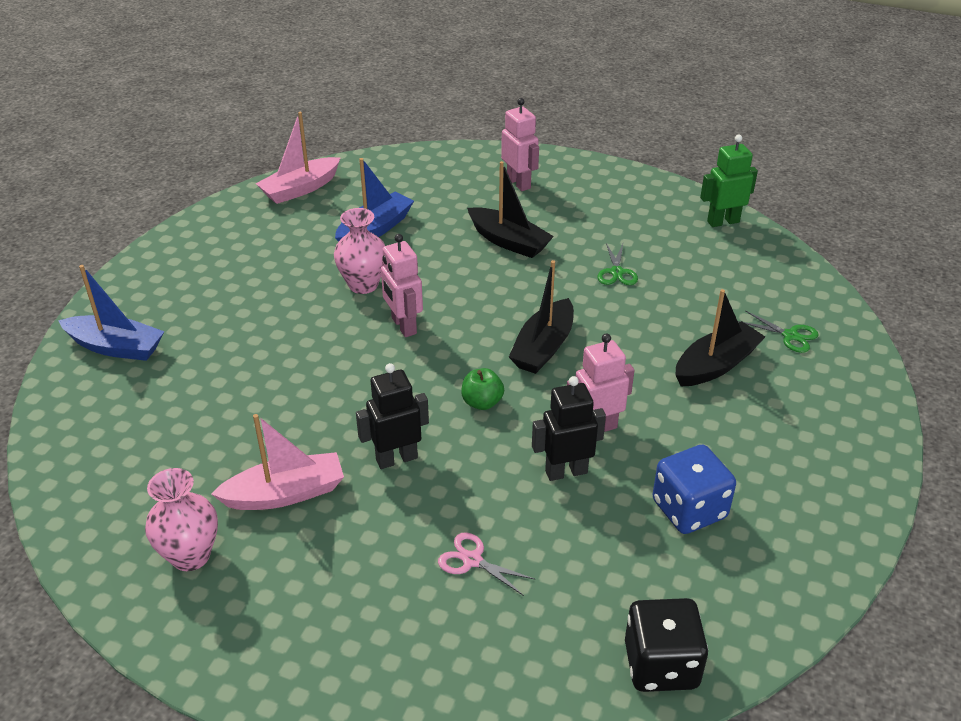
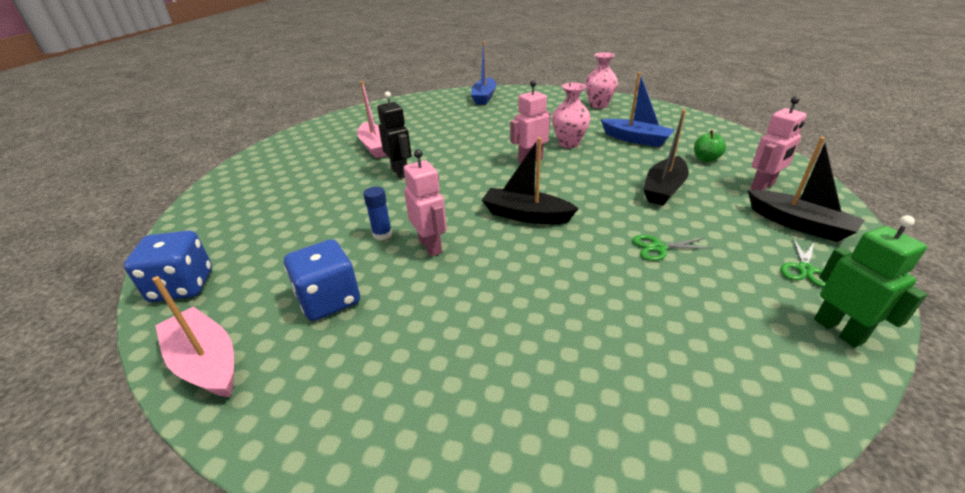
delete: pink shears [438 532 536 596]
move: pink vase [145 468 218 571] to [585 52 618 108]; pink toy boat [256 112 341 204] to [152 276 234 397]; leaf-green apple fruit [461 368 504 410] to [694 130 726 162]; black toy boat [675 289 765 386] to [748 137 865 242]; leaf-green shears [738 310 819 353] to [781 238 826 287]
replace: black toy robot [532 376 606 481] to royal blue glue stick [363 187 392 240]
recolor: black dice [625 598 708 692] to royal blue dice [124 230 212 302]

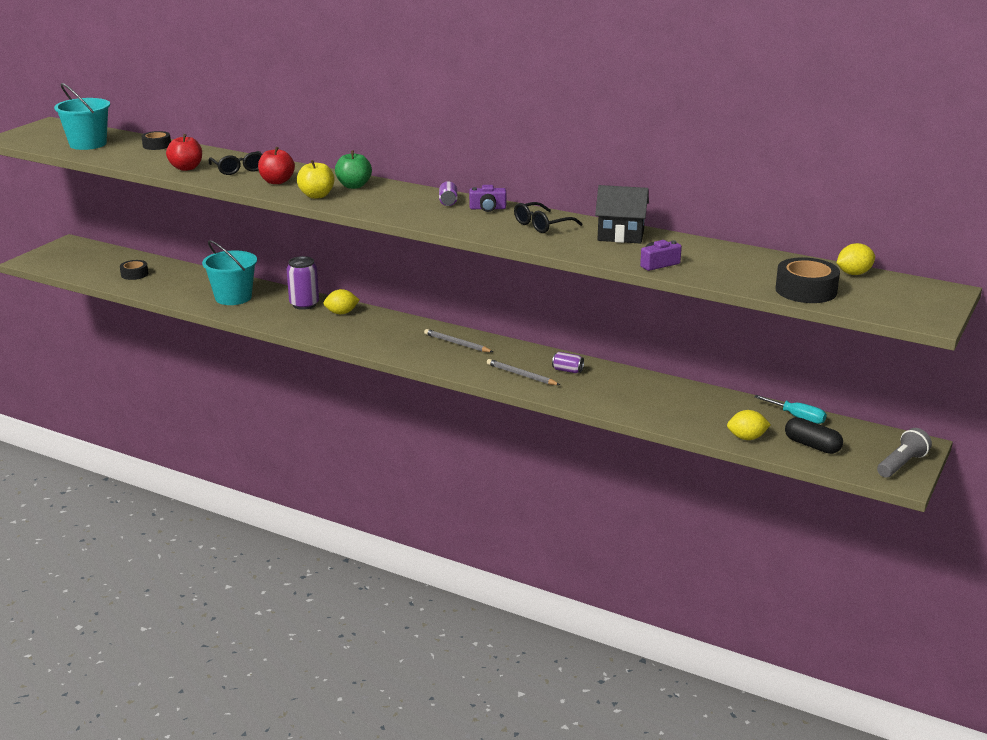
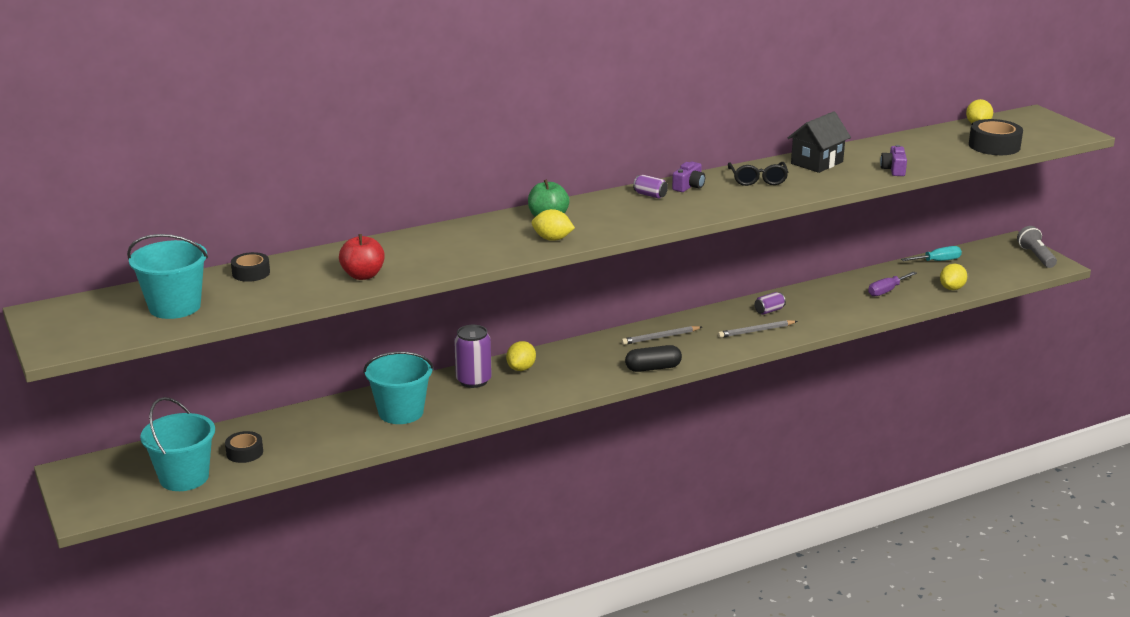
delete: black spectacles [209 151 262 175]; red apple fruit [258 147 295 184]
insert: turquoise pail [140 397 215 491]; royal purple hand screwdriver [868 272 917 296]
move: black pill [785 417 843 454] to [625 345 682 372]
replace: golden apple fruit [297 160 335 199] to golden citrus fruit [532 209 575 241]

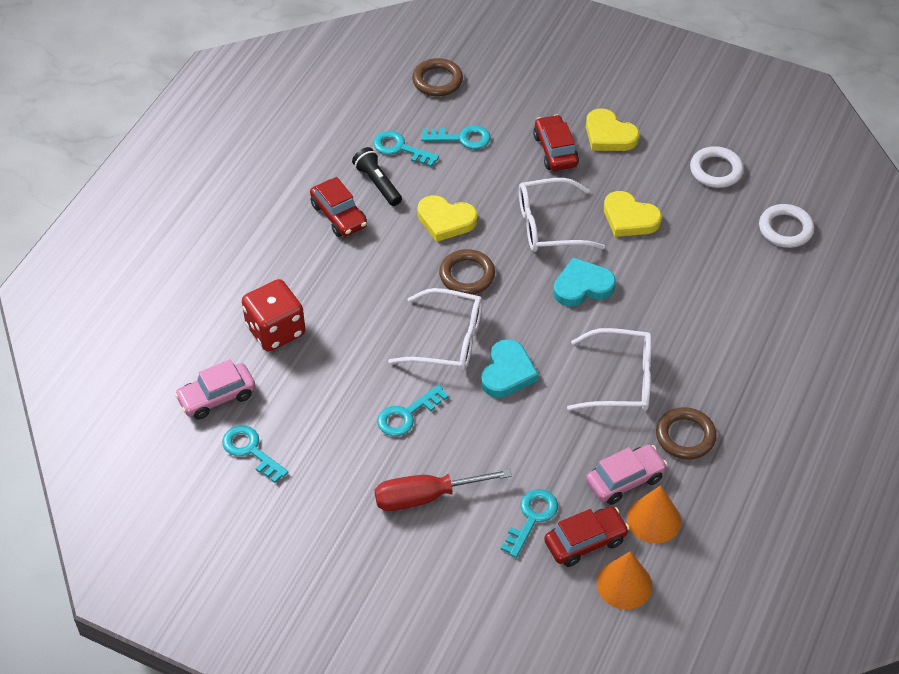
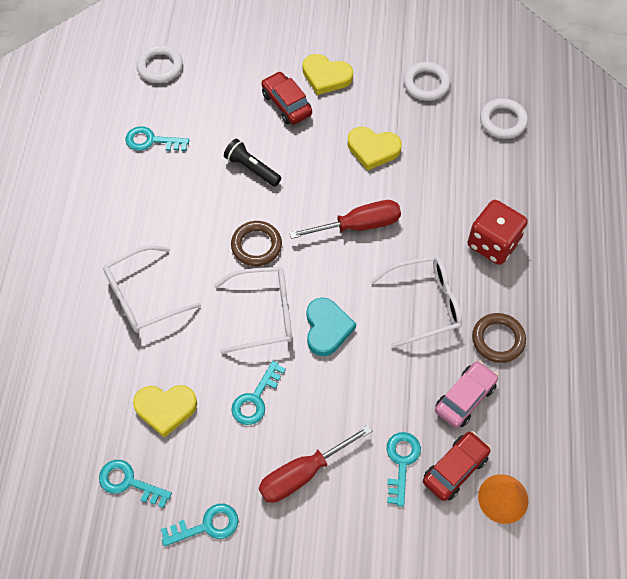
delete: pink car [174 359 255 419]; red car [310 177 367 237]; bright orange cone shape [627 485 681 544]
move: red dice [242 279 305 352] to [468 200 528 265]; black flashlight [352 147 402 206] to [224 139 281 187]; golden heart shape [417 195 477 242] to [133 385 197 438]; turquoise door key [421 126 491 149] to [161 504 238 546]; pure white spectacles [519 178 605 252] to [103 245 201 332]
replace: turquoise heart shape [553 258 616 306] to red hand screwdriver [289 200 401 239]
recolor: dark brown hoop [412 58 463 97] to pure white hoop [136 45 183 83]

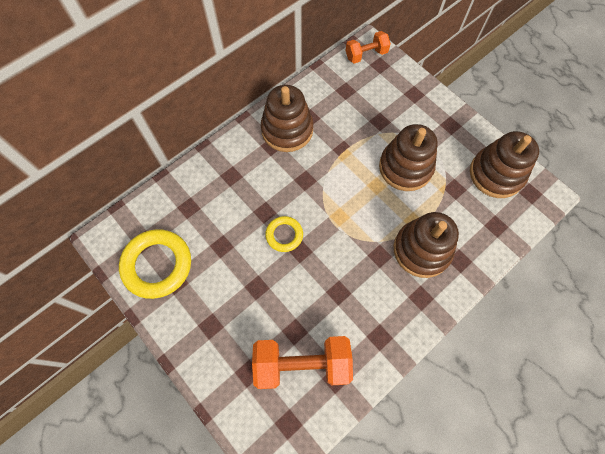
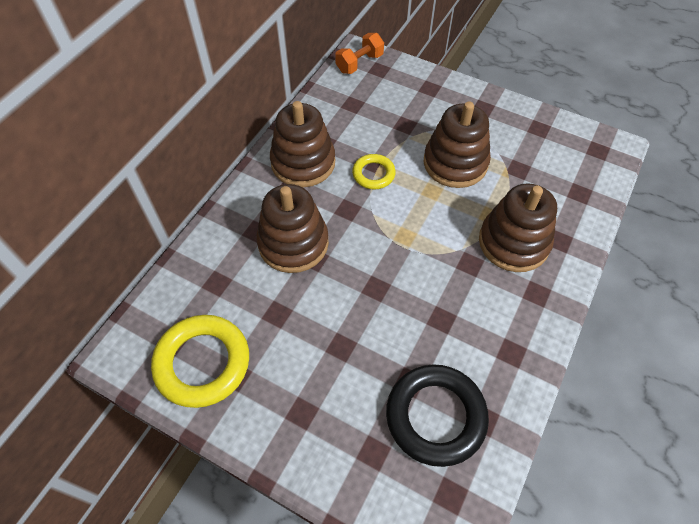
move: golden hoop [265 216 303 252] to [352 154 396 189]; dark brown stacking toy [470 131 539 198] to [256 184 329 273]
replace: bright orange free weight [252 336 353 389] to black hoop [386 364 489 467]

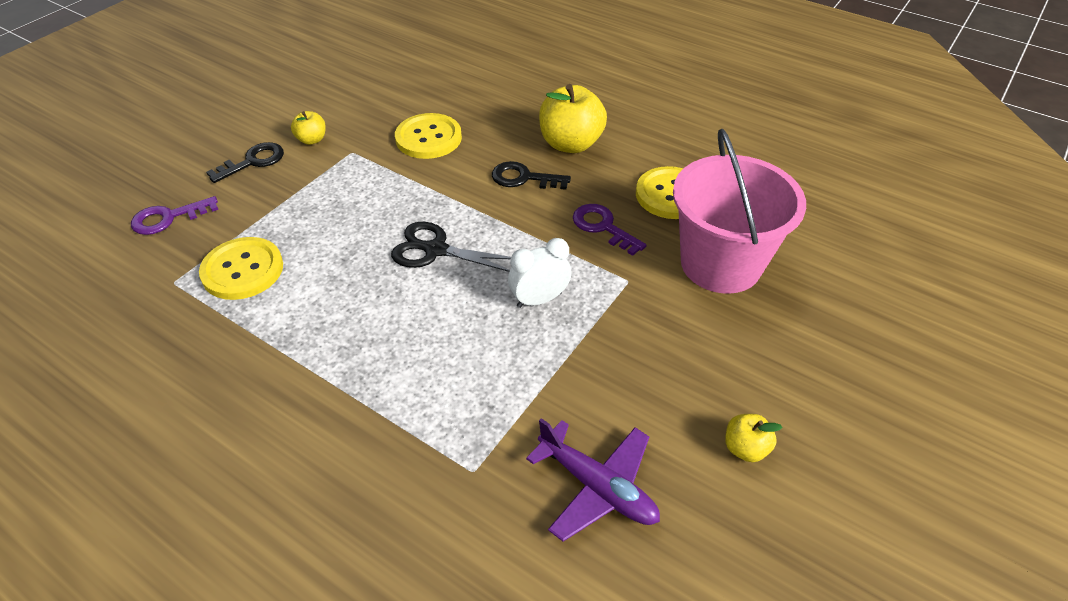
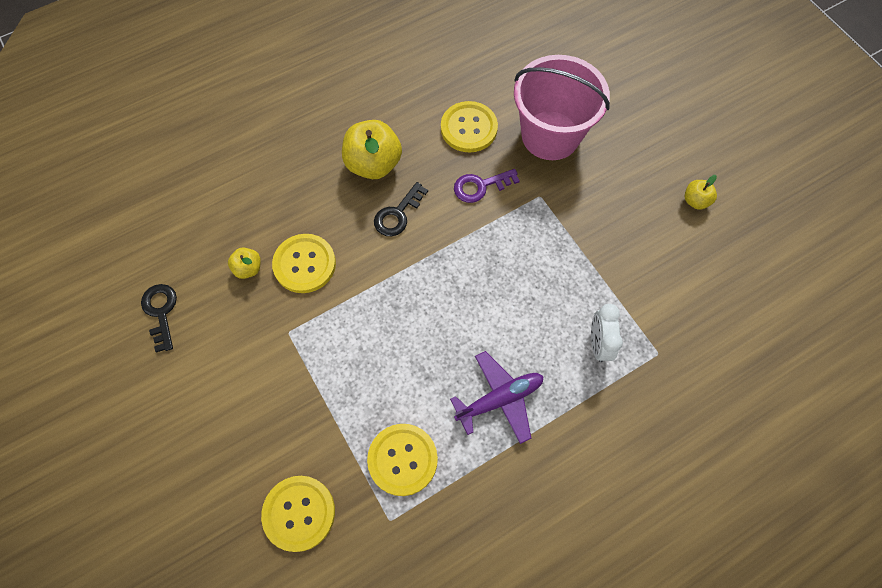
delete: black shears [391 222 511 272]
move: black door key [206 142 284 183] to [141 284 177 353]; golden apple fruit [291 111 326 145] to [228 247 261 279]; pure white alarm clock [508 238 572 308] to [591 304 623 362]; royal purple toy plane [526 418 660 542] to [450 351 544 444]
replace: royal purple door key [131 196 219 235] to golden sewing button [261 476 335 552]

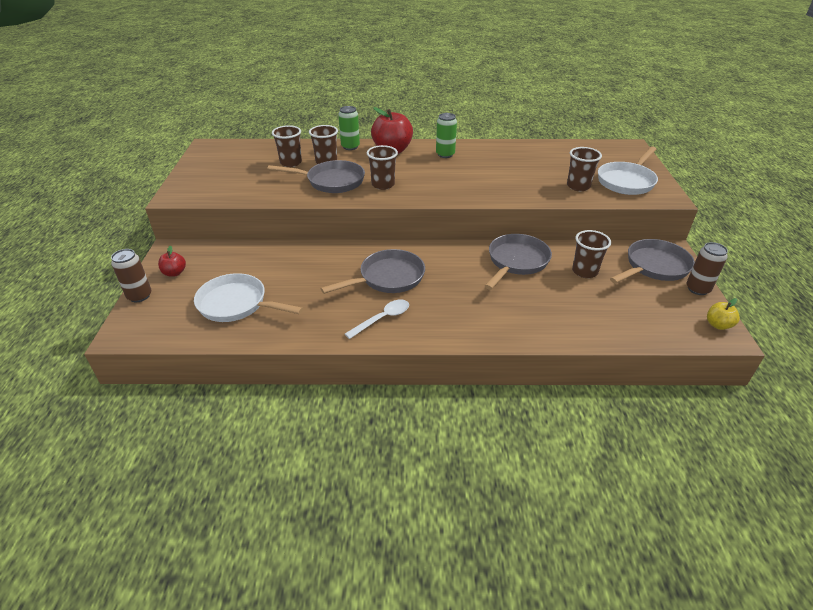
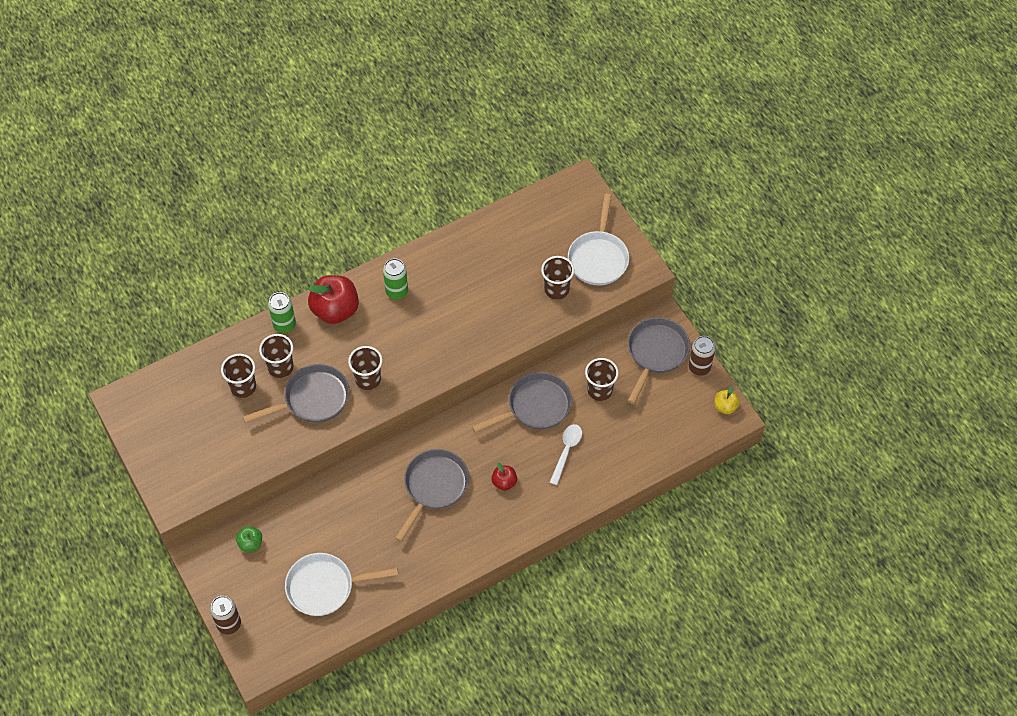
insert: leaf-green apple fruit [236 526 262 552]
move: red apple fruit [158 246 186 277] to [491 463 517 491]; pure white tablespoon [345 299 409 339] to [549 424 582 485]
rotate: grey skillet [485 234 552 290] = [472 372 572 433] 60 degrees clockwise

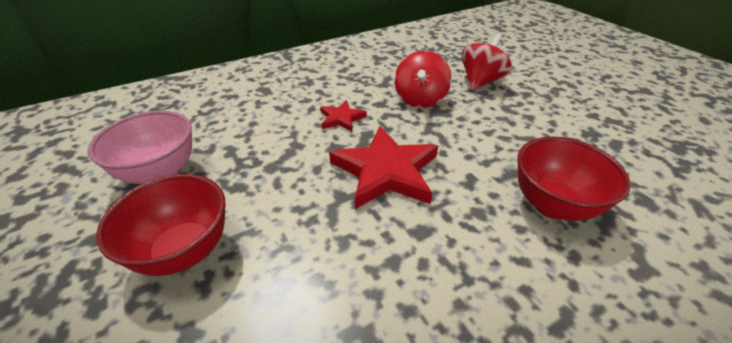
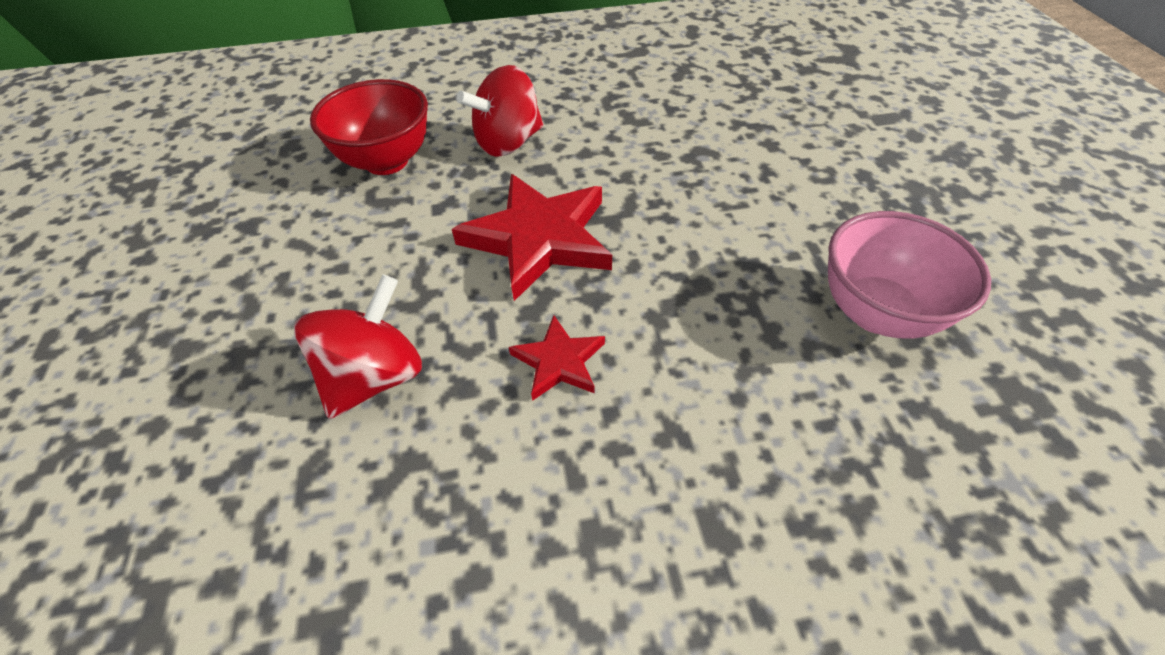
delete: red deep dish [96 174 226 276]
move: red spinning top [461 33 512 90] to [456 65 543 157]

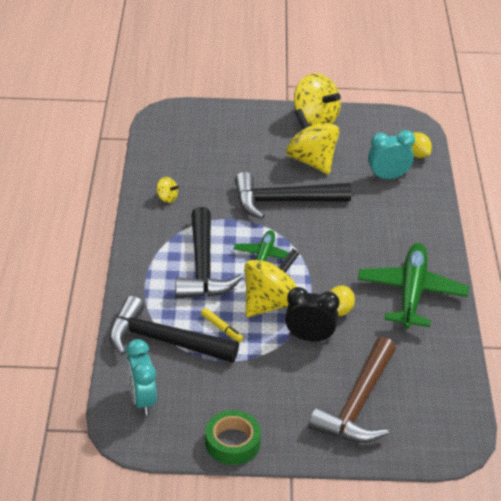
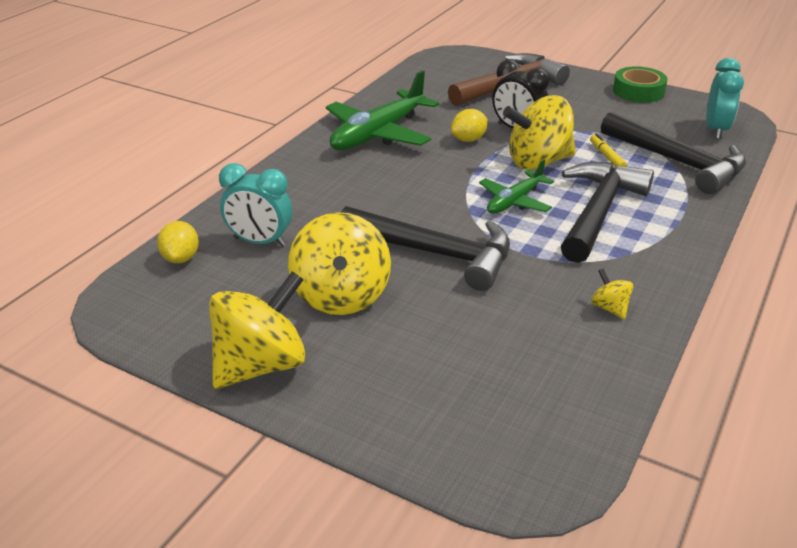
rotate: golden spinning top [294 73 341 126] = [209 271 306 389] 60 degrees clockwise

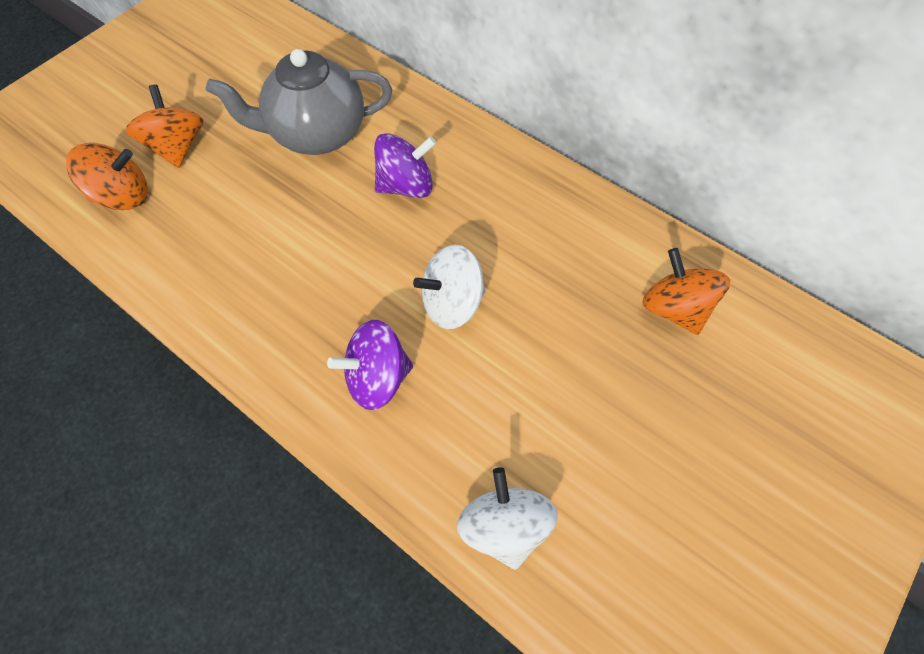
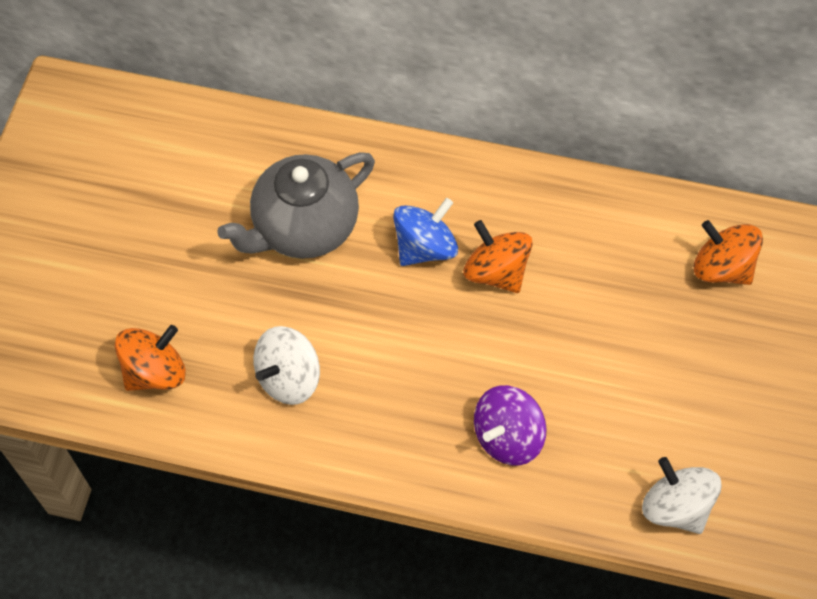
move: bright orange spinning top [126 85 204 168] to [464 220 533 293]; pure white spinning top [413 245 486 329] to [253 326 320 405]
recolor: royal purple spinning top [374 133 436 198] to royal blue spinning top [393 198 458 266]

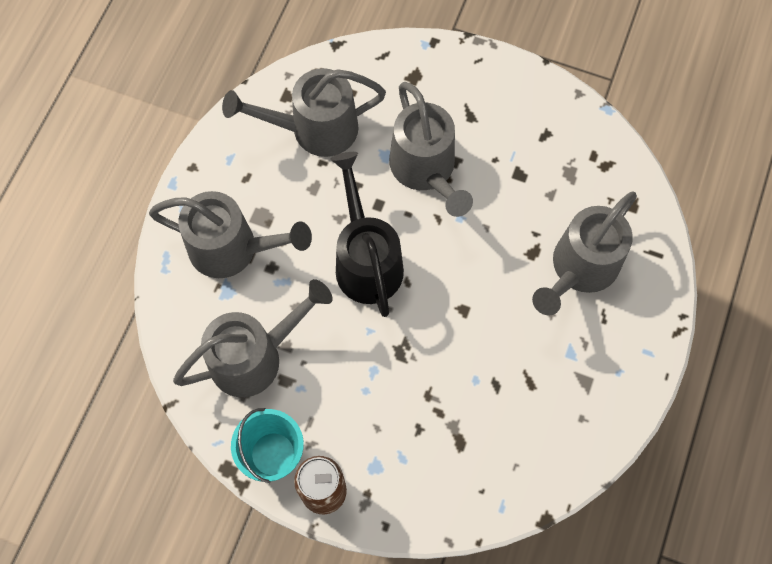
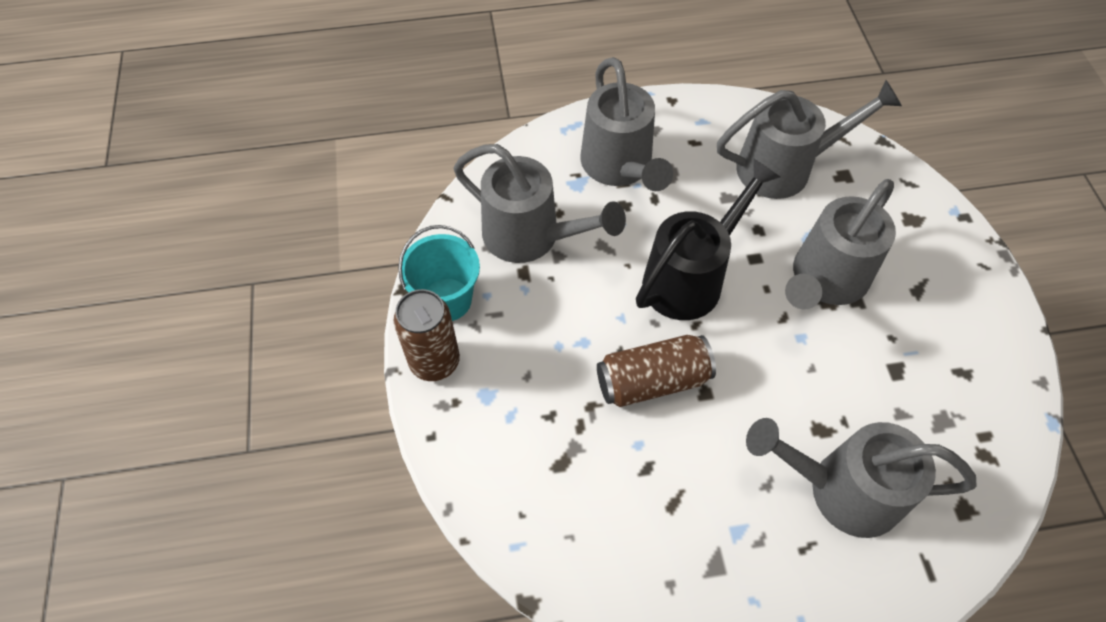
insert: dark brown soda can [597 335 716 407]
rotate: grey watering pot [222 68 386 157] = [717 80 902 199] 120 degrees clockwise

